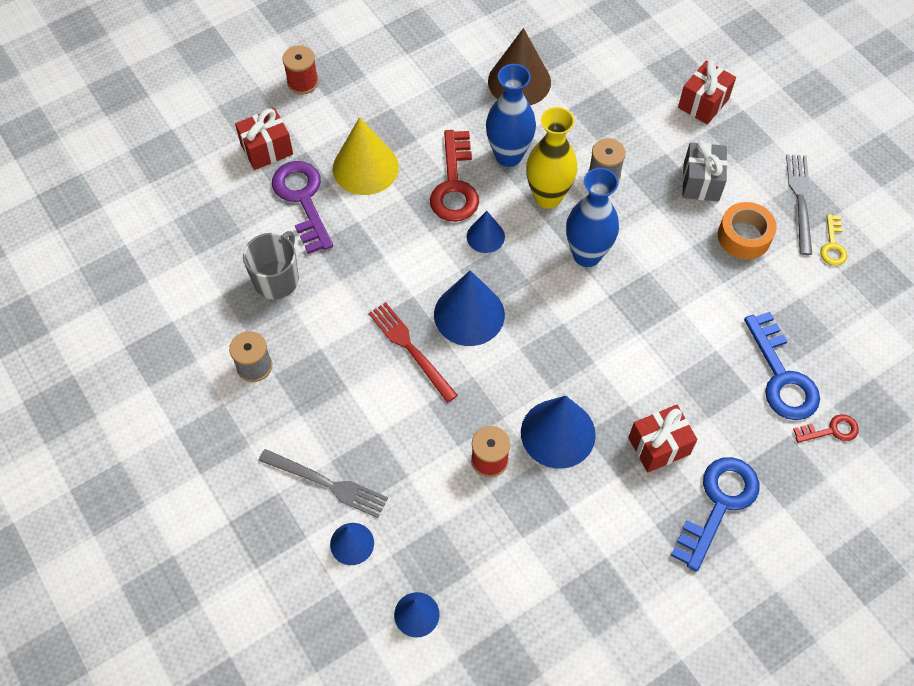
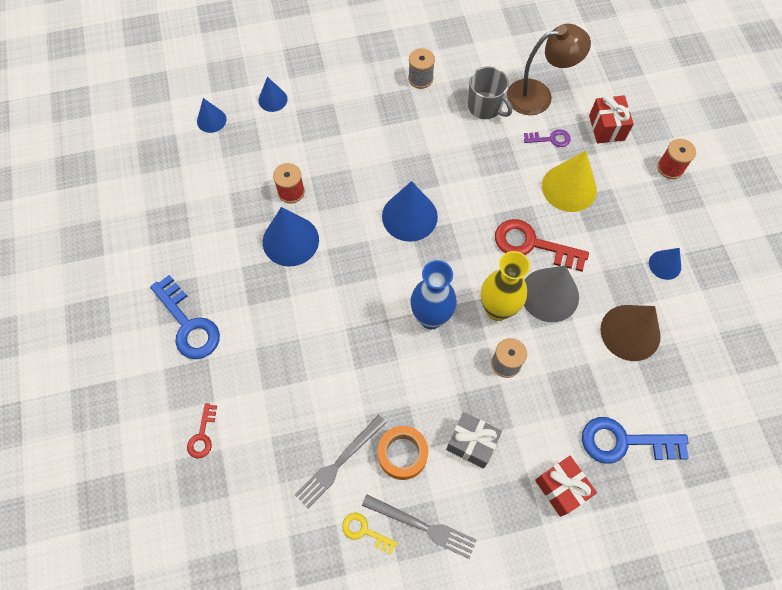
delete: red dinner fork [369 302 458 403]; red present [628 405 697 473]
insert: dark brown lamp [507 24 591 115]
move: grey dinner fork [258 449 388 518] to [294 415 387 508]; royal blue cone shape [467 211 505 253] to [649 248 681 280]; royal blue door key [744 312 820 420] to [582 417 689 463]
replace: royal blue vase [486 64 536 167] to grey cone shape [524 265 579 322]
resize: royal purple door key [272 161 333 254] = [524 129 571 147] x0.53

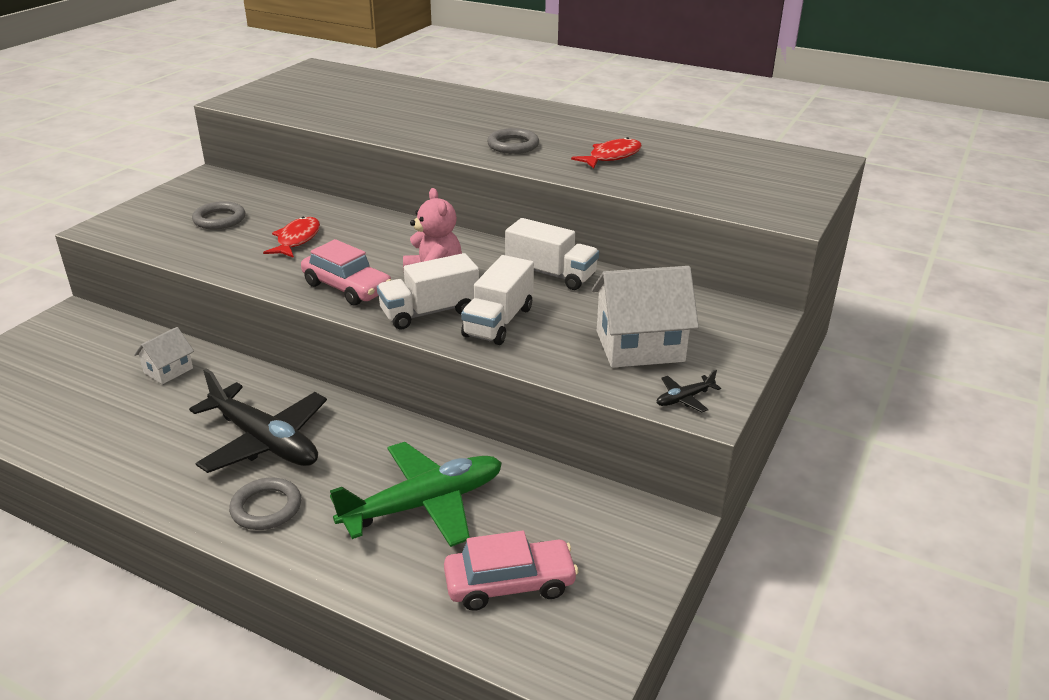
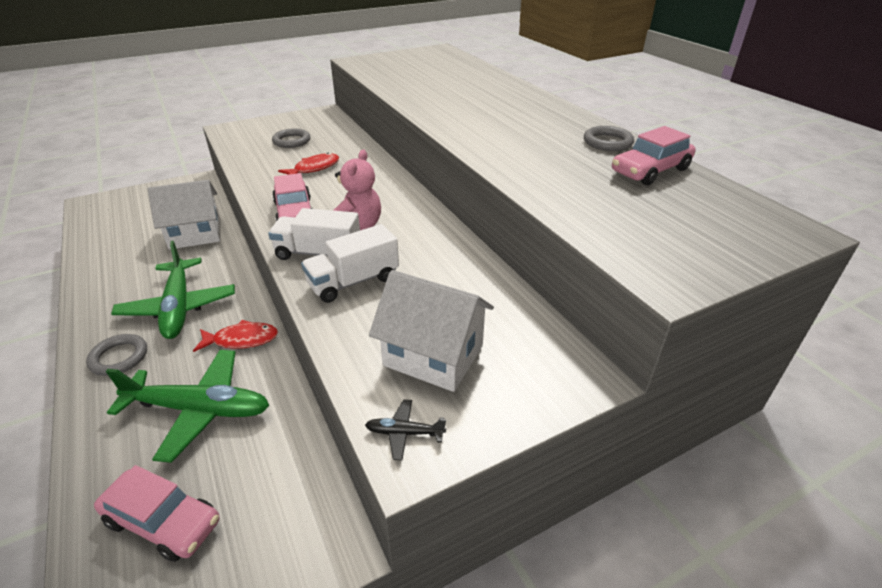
delete: pure white lorry [505 218 599 290]
insert: pink car [612 126 696 185]
move: grey hoop [487 128 539 154] to [584 126 634 151]; red toy fish [571 137 642 169] to [193 320 278 352]
recolor: black toy plane [189 368 327 473] to leaf-green toy plane [111 241 235 339]
resize: pure white house [134 327 194 384] = [147 180 221 250] x1.88

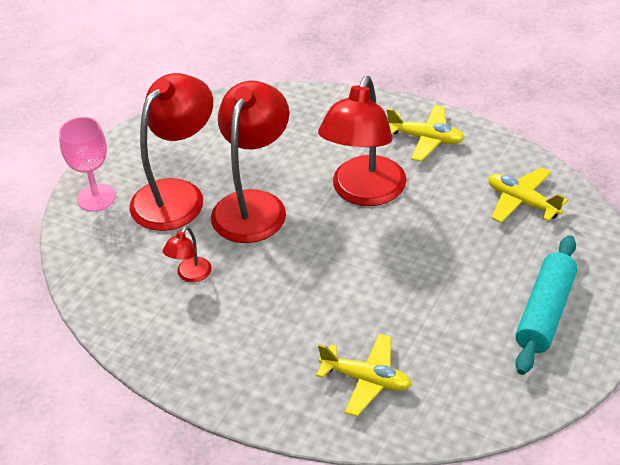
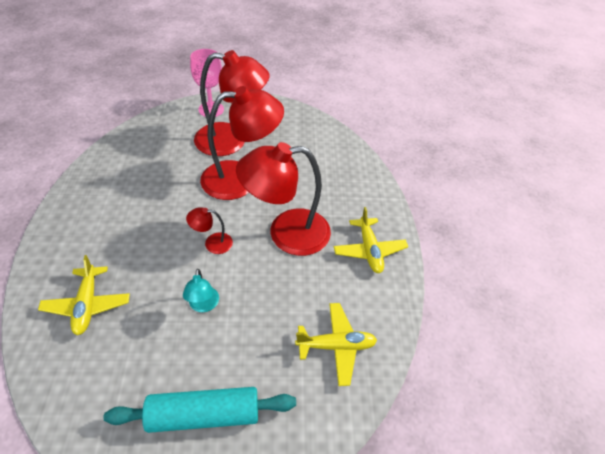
insert: turquoise lamp [183 269 219 312]
move: red lamp [163 226 212 282] to [186 207 233 254]
rotate: golden toy plane [489 167 568 223] = [295 303 377 386] 75 degrees clockwise

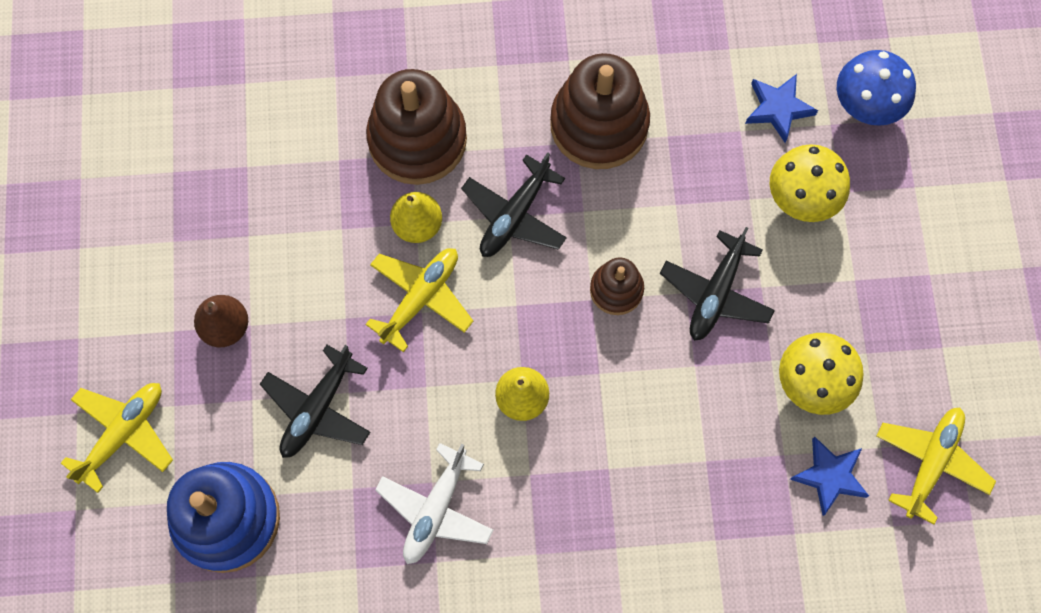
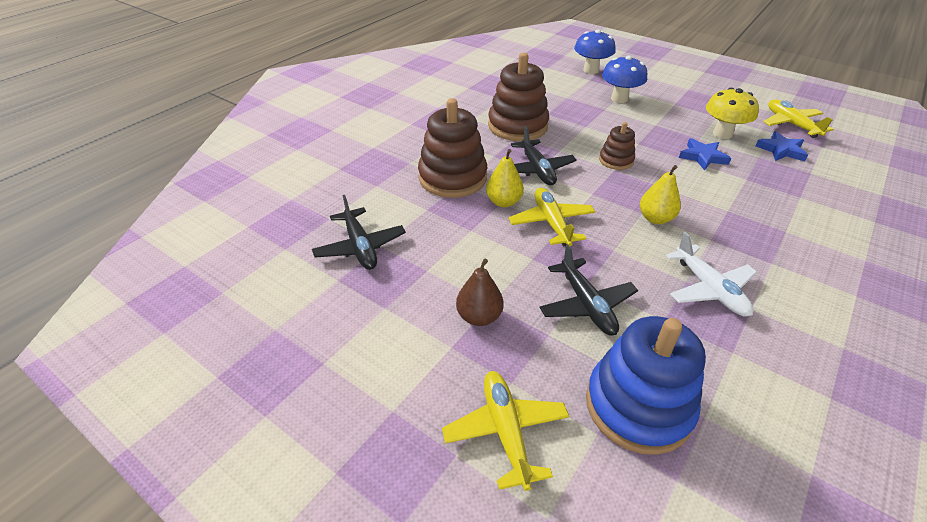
move: black toy plane [660 227 775 341] to [312 195 406 270]; royal blue star [745 74 818 143] to [679 138 731 171]
recolor: golden toadstool [770 144 850 222] to royal blue toadstool [602 55 647 103]

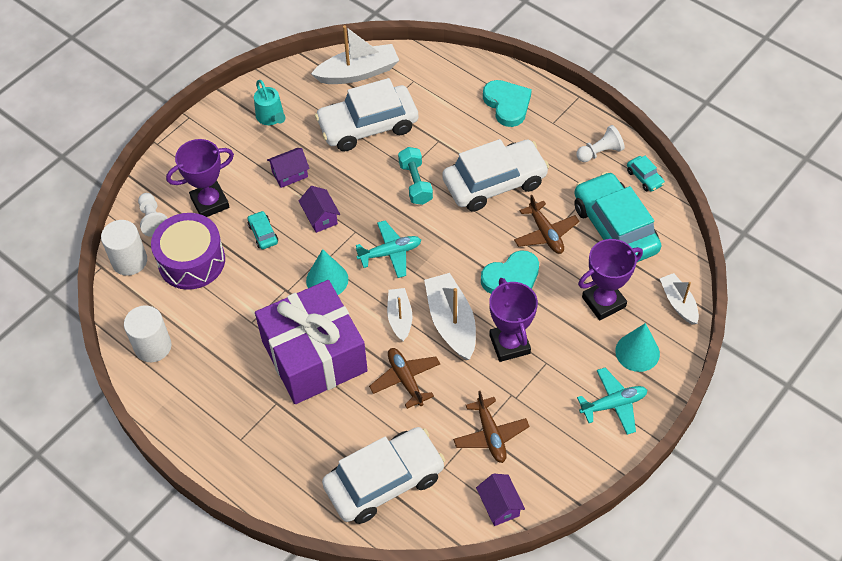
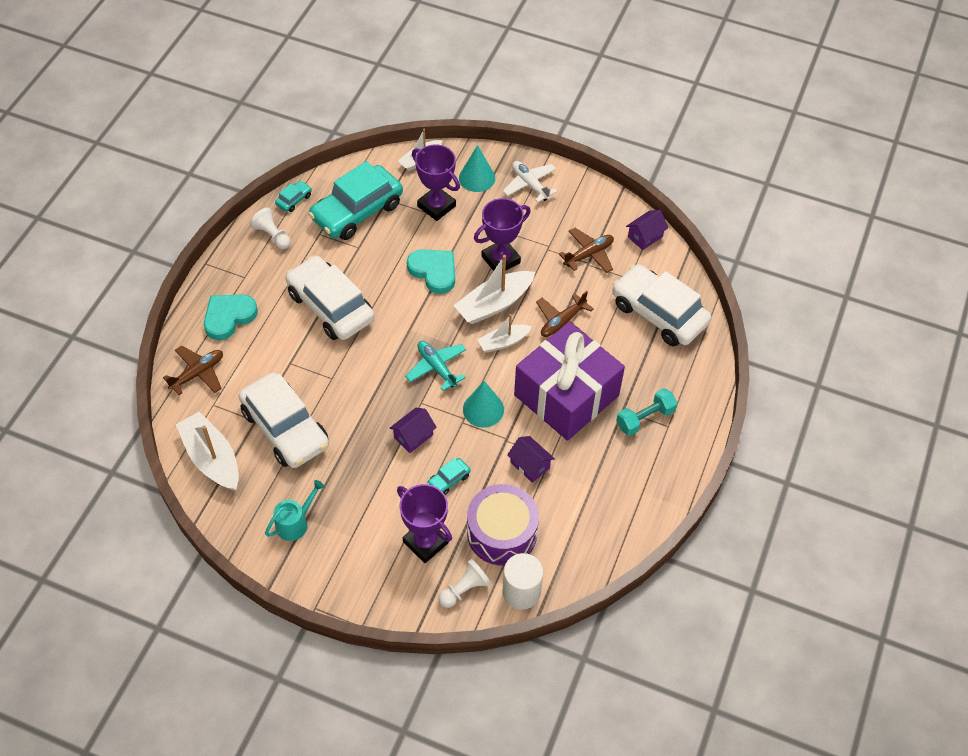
delete: pure white solid cylinder [124 305 172 362]
move: royal purple house [267 148 310 188] to [507 436 555 483]; turquoise free weight [398 147 433 205] to [616 388 677 436]; dark brown toy plane [514 195 580 254] to [163 346 223 395]
recolor: turquoise toy plane [577 368 647 435] to pure white toy plane [503 161 557 203]

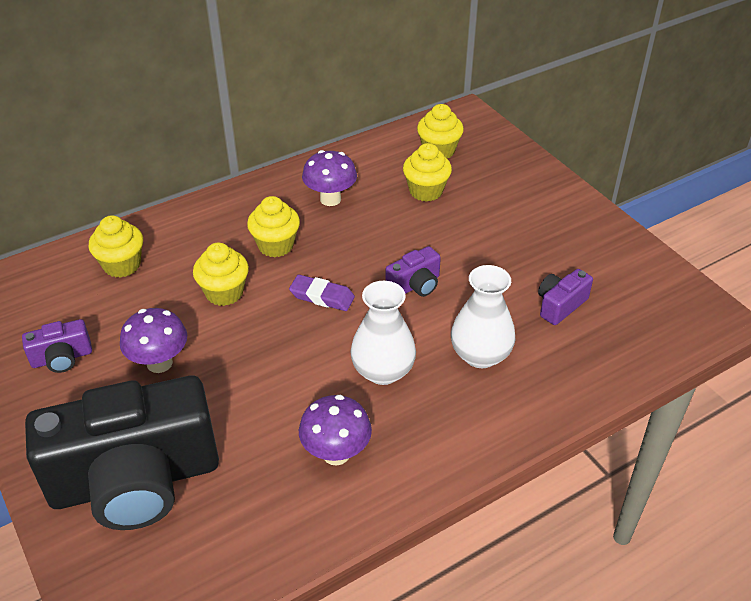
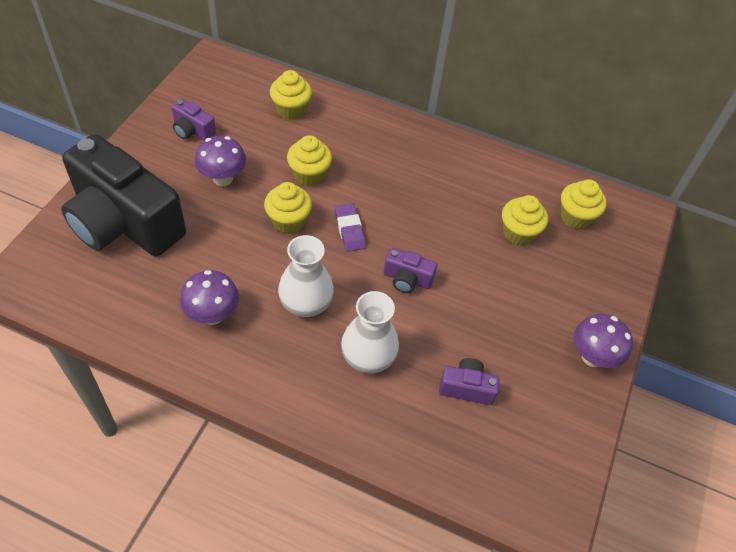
move: golden fairy cake [247 196 300 257] to [264 182 312 234]; royal purple toadstool [302 150 357 206] to [574 314 633 368]

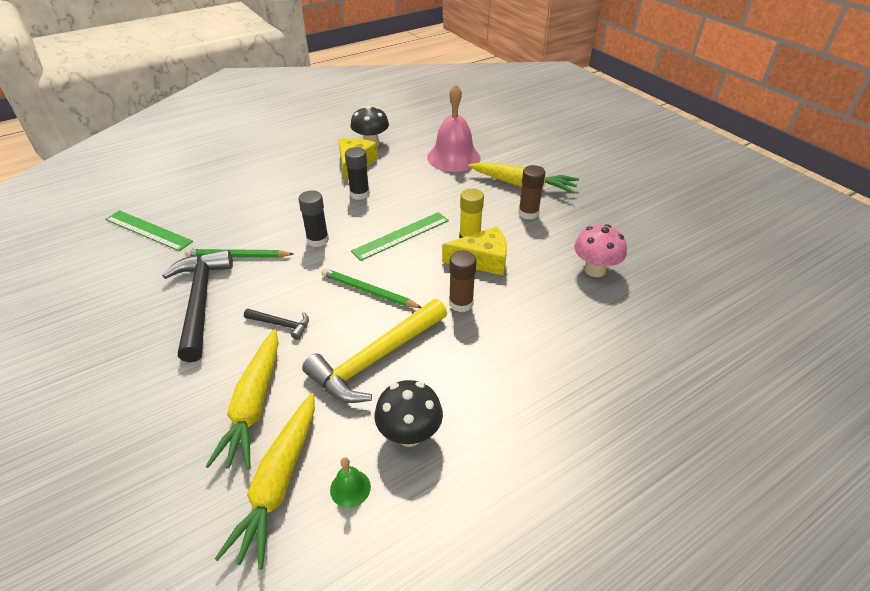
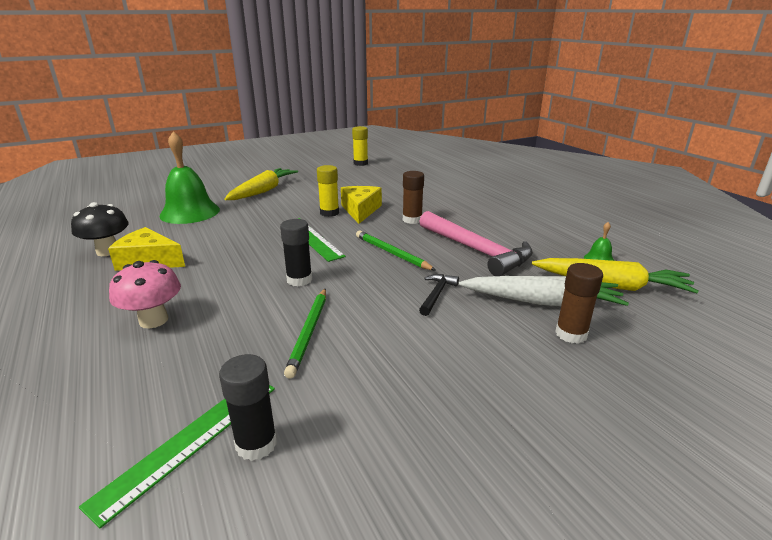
delete: black carpenter's hammer [162 250 233 362]; black toadstool [374 380 443 447]
insert: golden glue stick [352 126 368 166]
move: black glue stick [345 147 370 200] to [219 354 277 461]; dark brown glue stick [518 165 545 220] to [555 263 603 344]; pink toadstool [574 224 627 277] to [109 260 181 328]
recolor: golden root vegetable [205 329 279 469] to pure white root vegetable [459 276 629 306]; golden carpenter's hammer [302 299 447 403] to pink carpenter's hammer [419 211 533 276]; pink bell [427 84 481 172] to leaf-green bell [159 131 220 224]
rotate: leaf-green wooden pencil [321 268 422 308] = [356 231 435 270] 105 degrees clockwise

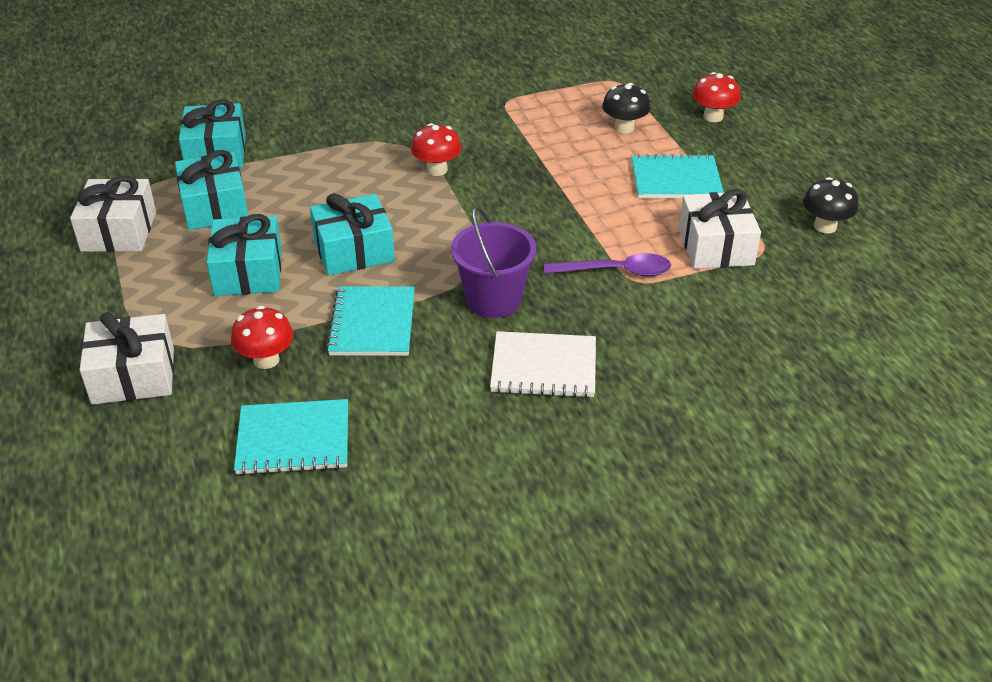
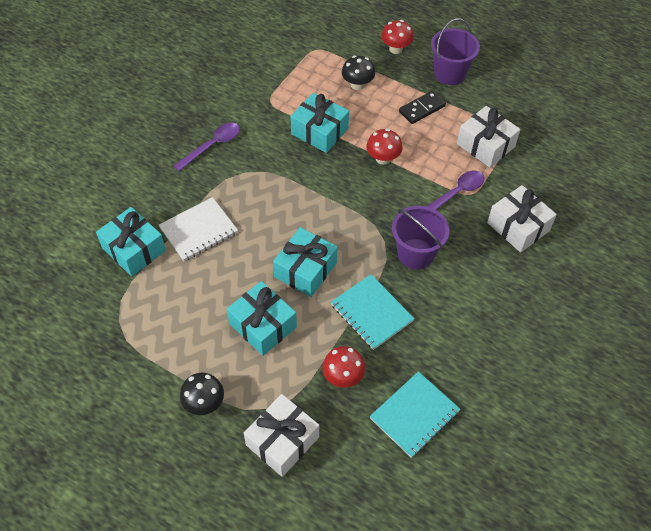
insert: royal purple tablespoon [174 123 240 171]; royal purple pail [431 18 480 85]
move: pure white present [70 176 156 252] to [487 185 557 253]; turquoise present [175 150 248 230] to [291 93 349 153]; red toadstool [411 123 462 176] to [366 129 403 165]; pure white exercise book [490 331 596 398] to [159 197 238 261]; black toadstool [803 177 858 234] to [180 373 224 415]
replace: turquoise exercise book [631 154 724 198] to black domino piece [399 91 446 124]

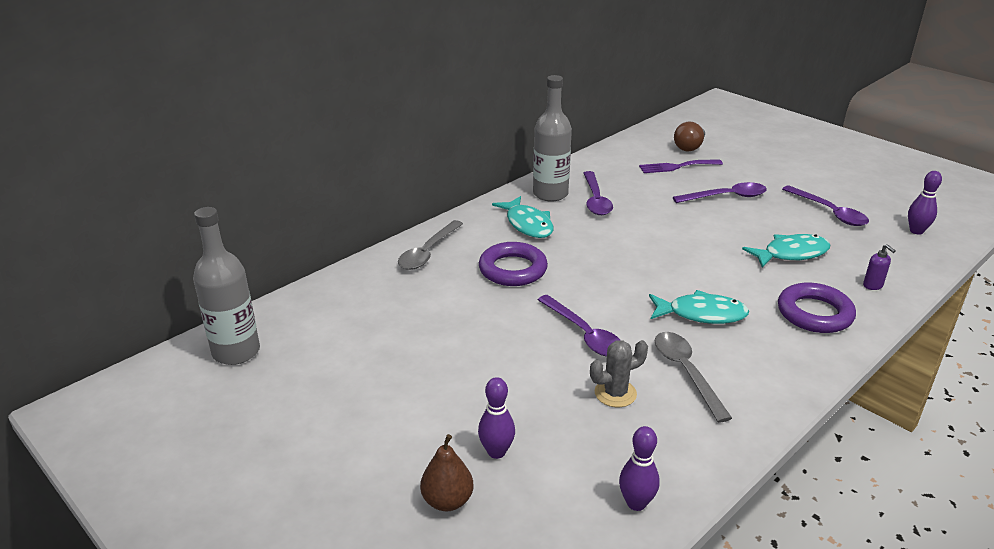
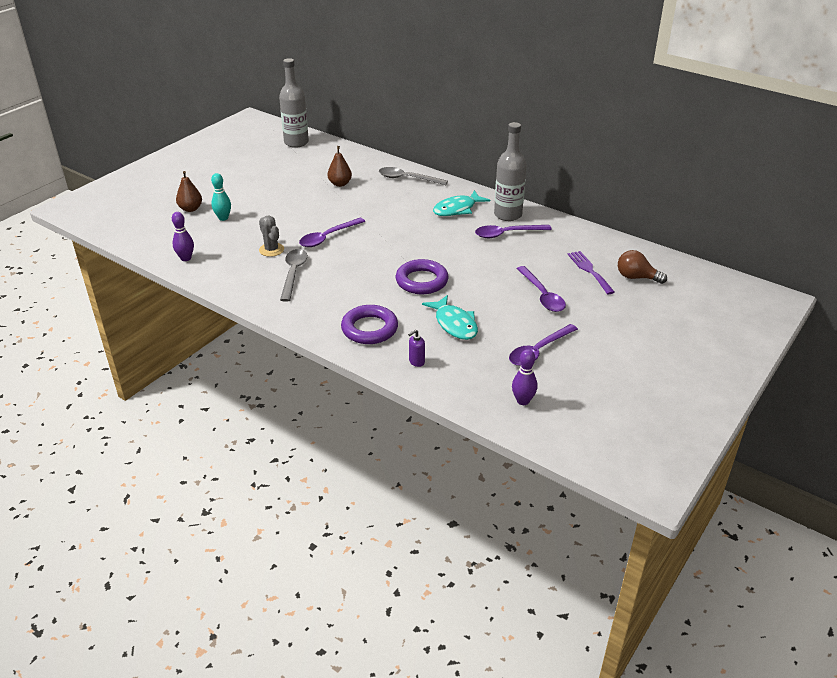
delete: turquoise toy fish [649 290 749 324]
insert: dark brown pear fruit [327 146 352 187]
move: royal purple hoop [479 242 548 286] to [396 259 449 294]
recolor: royal purple bowling pin [478 377 515 459] to turquoise bowling pin [211 173 231 221]
rotate: grey tablespoon [654 332 732 423] = [280 249 308 302] 60 degrees counterclockwise

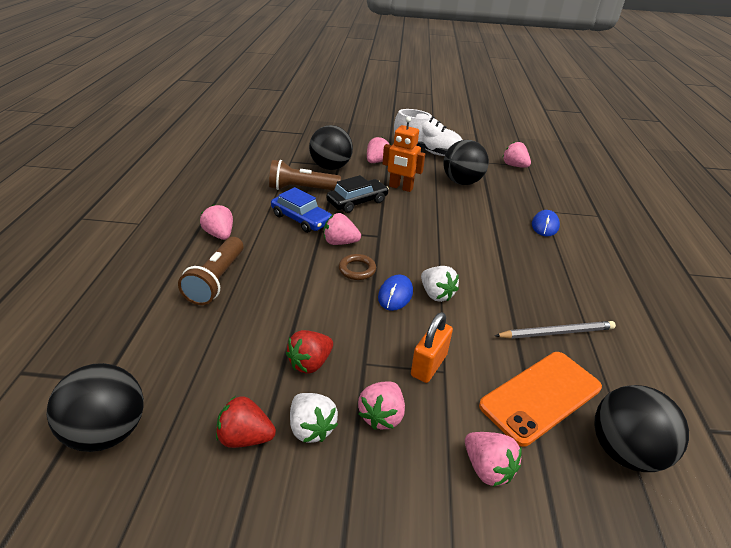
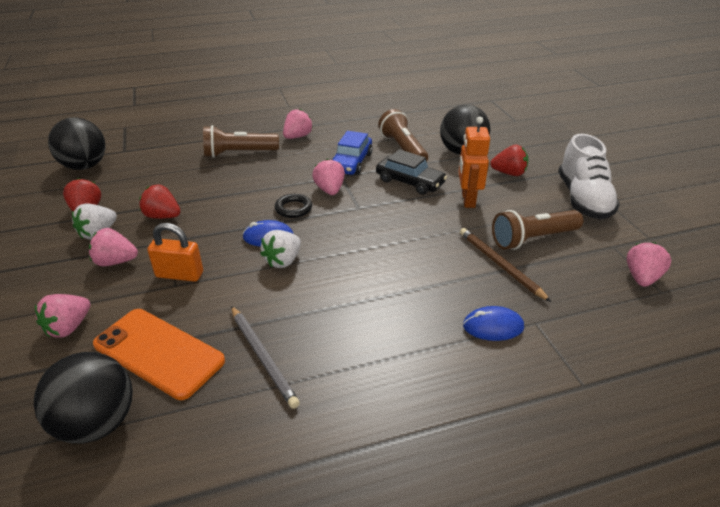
insert: dark brown wooden pencil [460 228 551 302]
replace: black play ball [443 140 489 185] to dark brown flashlight [492 210 583 250]
recolor: dark brown hoop [339 254 376 280] to black hoop [275 194 312 218]; pink toy strawberry [367 137 391 163] to red toy strawberry [490 145 528 176]

